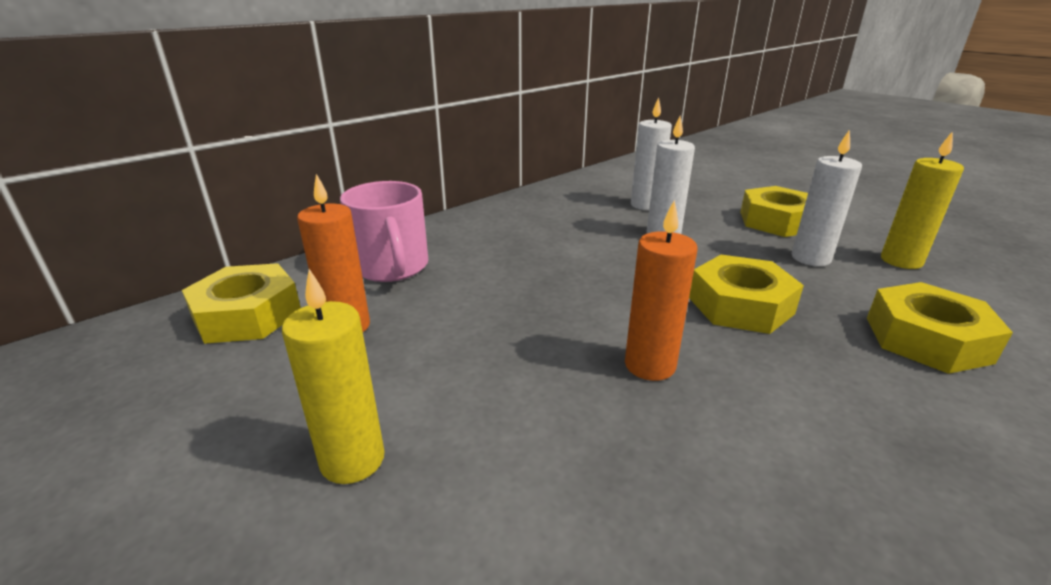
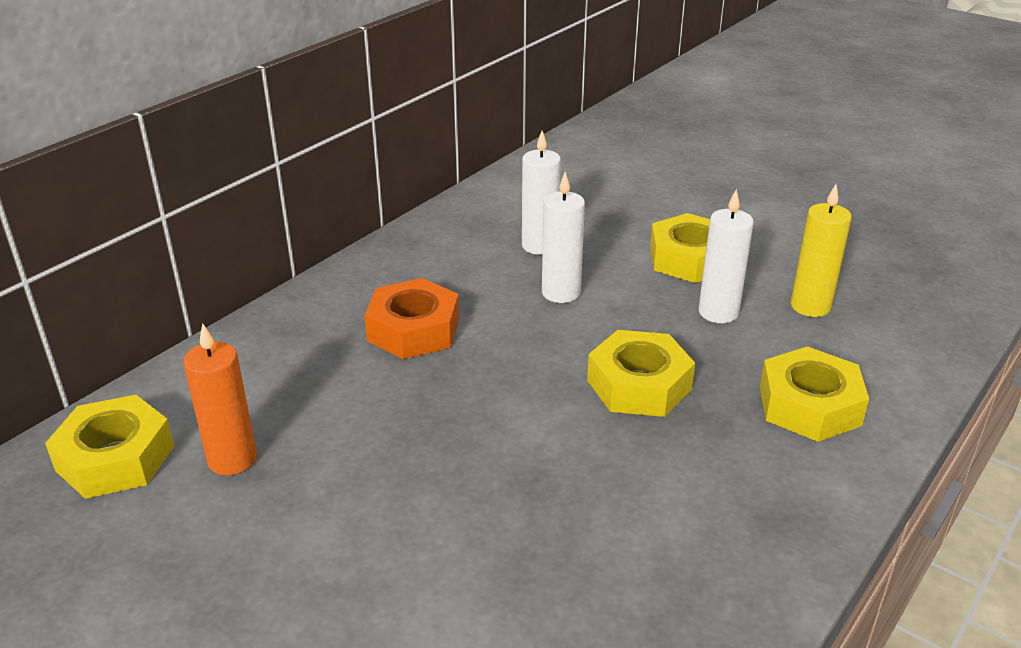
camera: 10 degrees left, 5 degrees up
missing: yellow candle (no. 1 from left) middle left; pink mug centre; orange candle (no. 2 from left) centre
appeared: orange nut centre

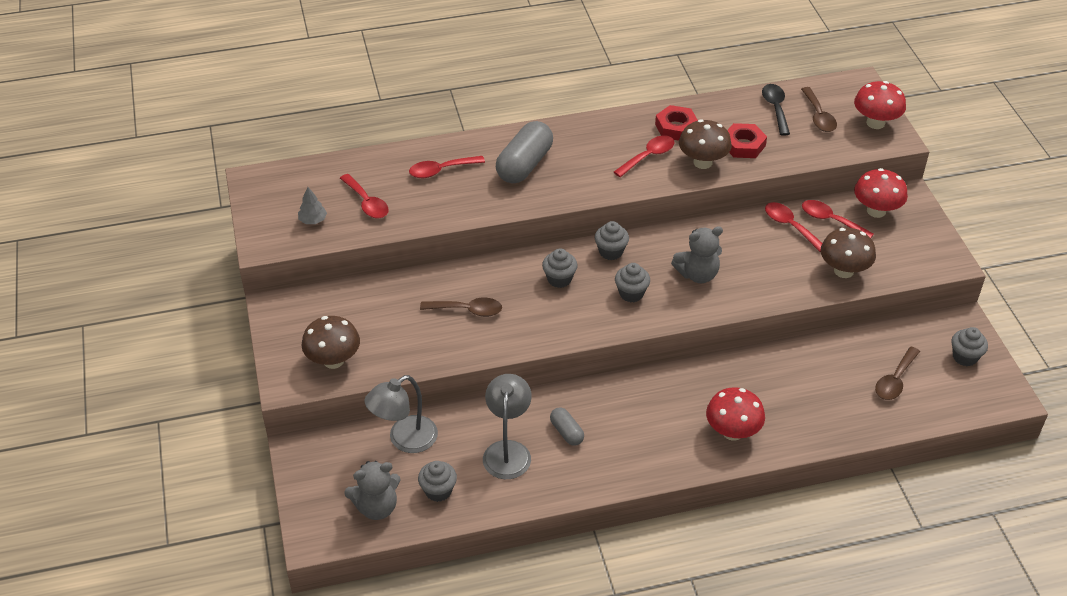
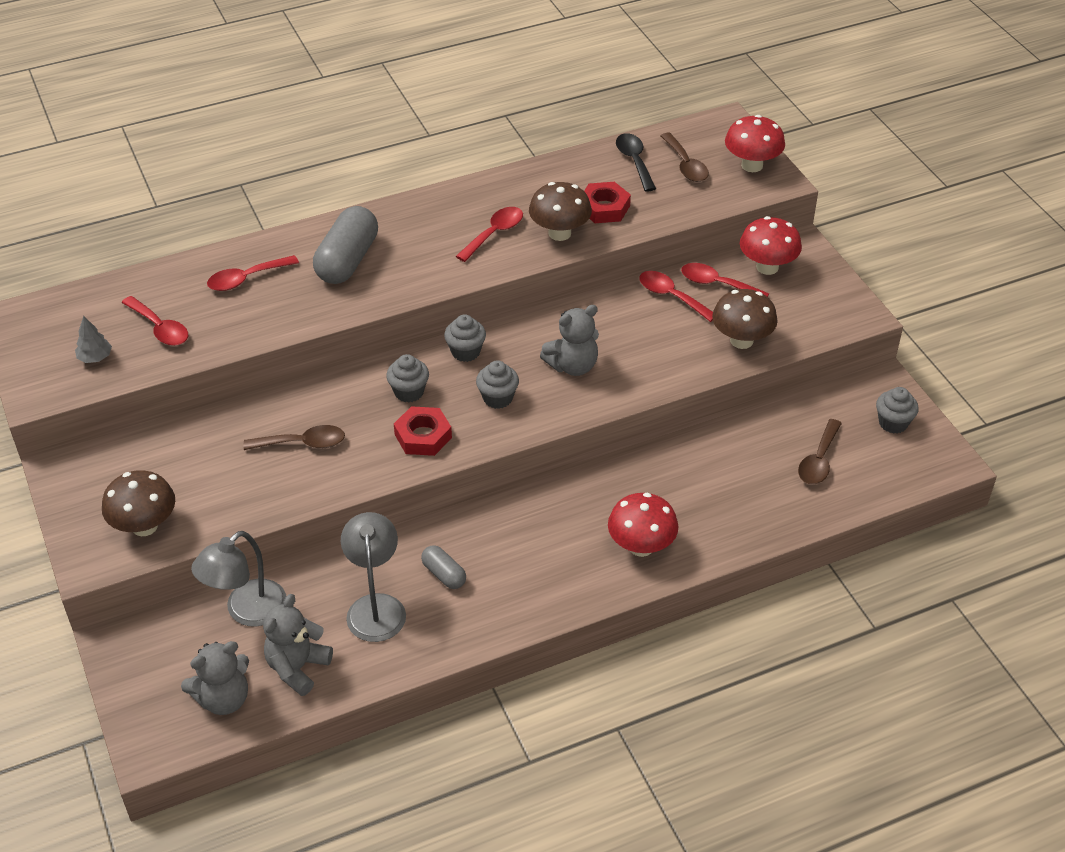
camera: 10 degrees left, 0 degrees up
relocated: red nut (no. 1 from left) top centre to centre
exchanged: grey cupcake (no. 1 from left) bottom centre to grey teddy bear (no. 2 from left) bottom left

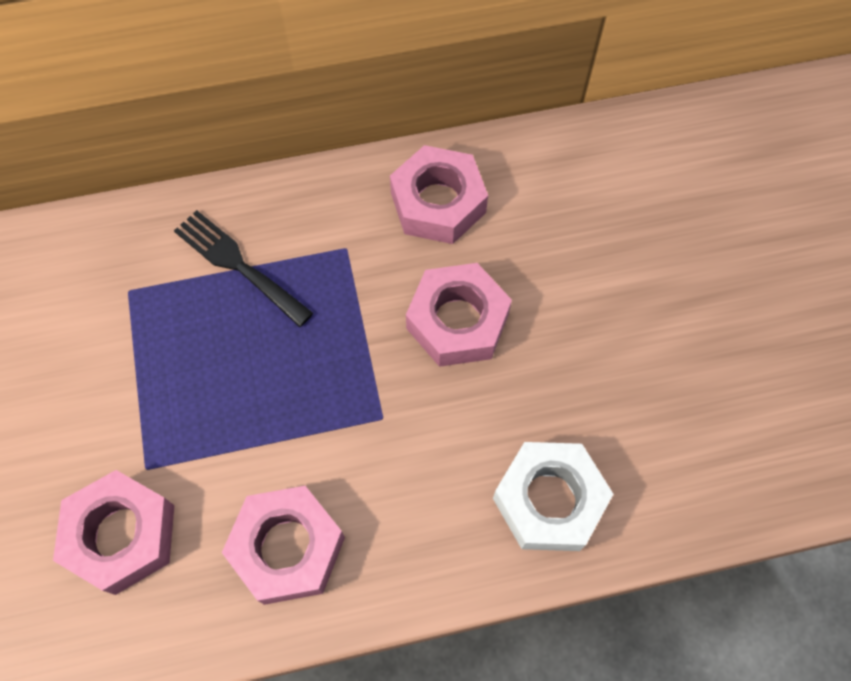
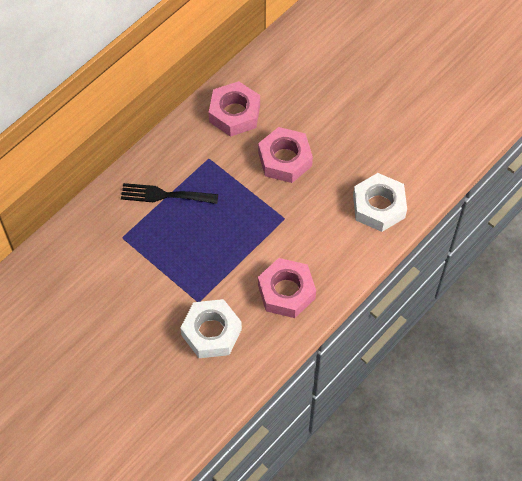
camera: 35 degrees left, 5 degrees down
colour: pink nut (no. 1 from left) bottom left to white nut (no. 1 from left) bottom centre

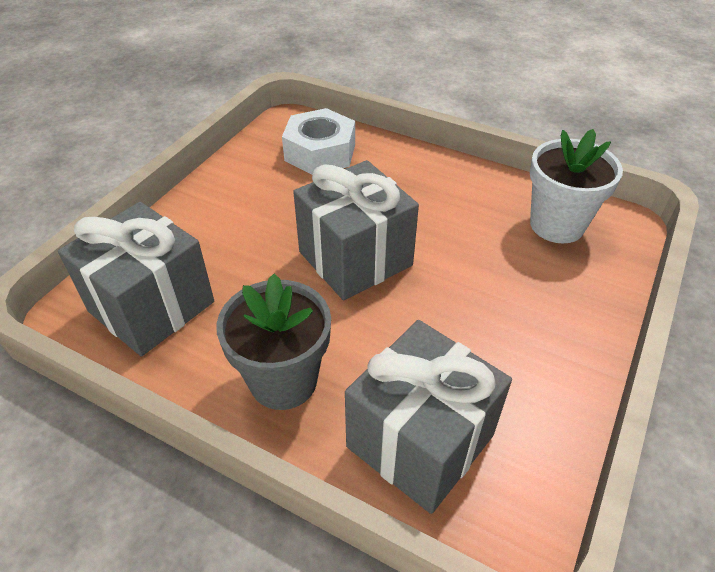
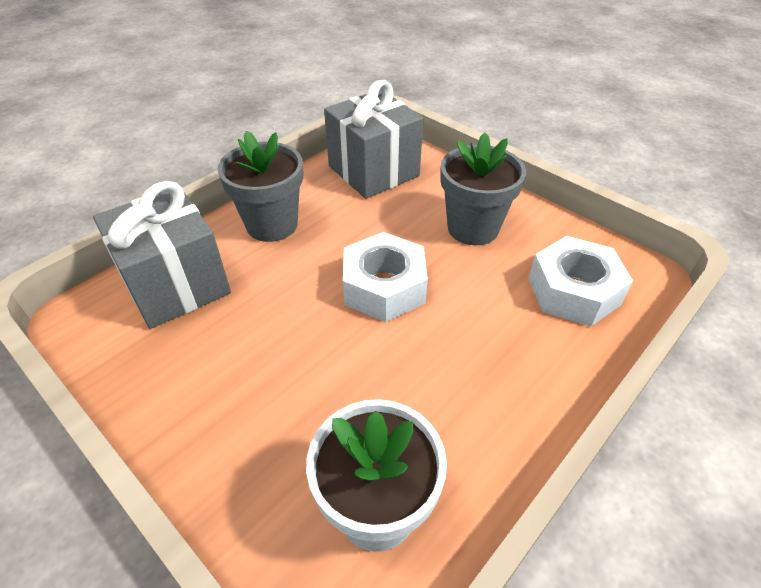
camera: 105 degrees right, 0 degrees up
appeared: grey flower pot (no. 2 from left) top centre
exchanged: grey gift (no. 2 from left) centre to white nut (no. 1 from left) centre

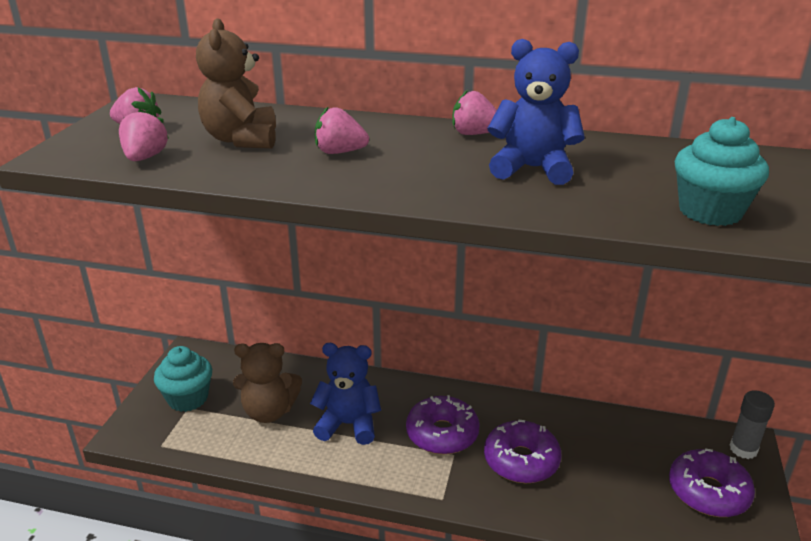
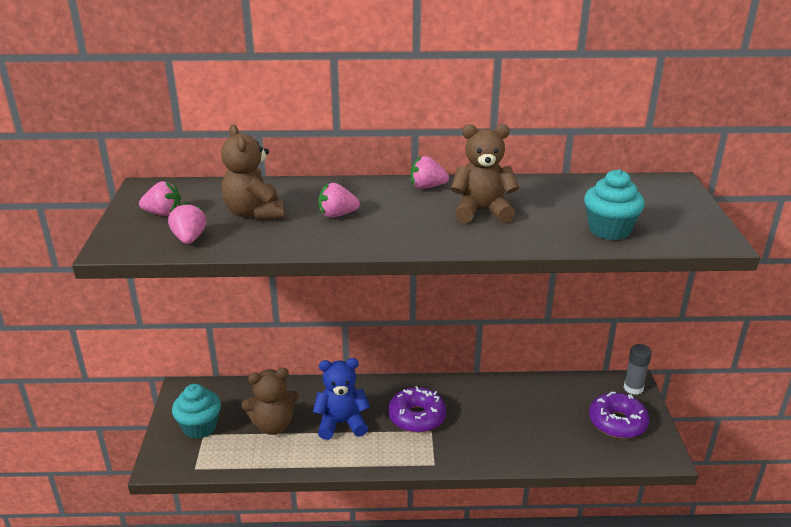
camera: 15 degrees left, 0 degrees up
missing: purple donut (no. 2 from left) bottom centre
colour: blue teddy bear (no. 2 from left) top centre to brown teddy bear (no. 3 from left) top centre

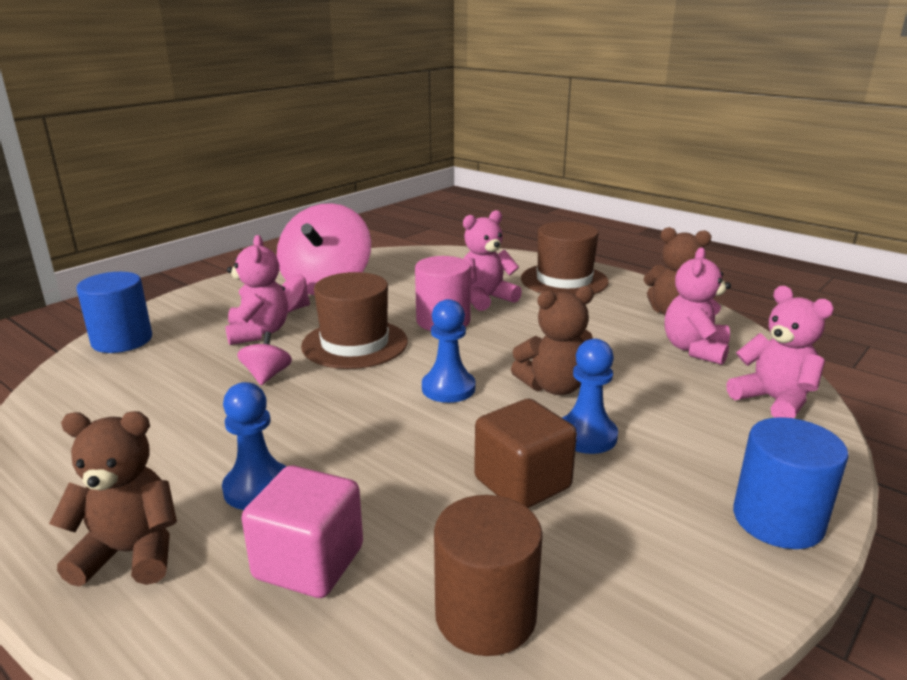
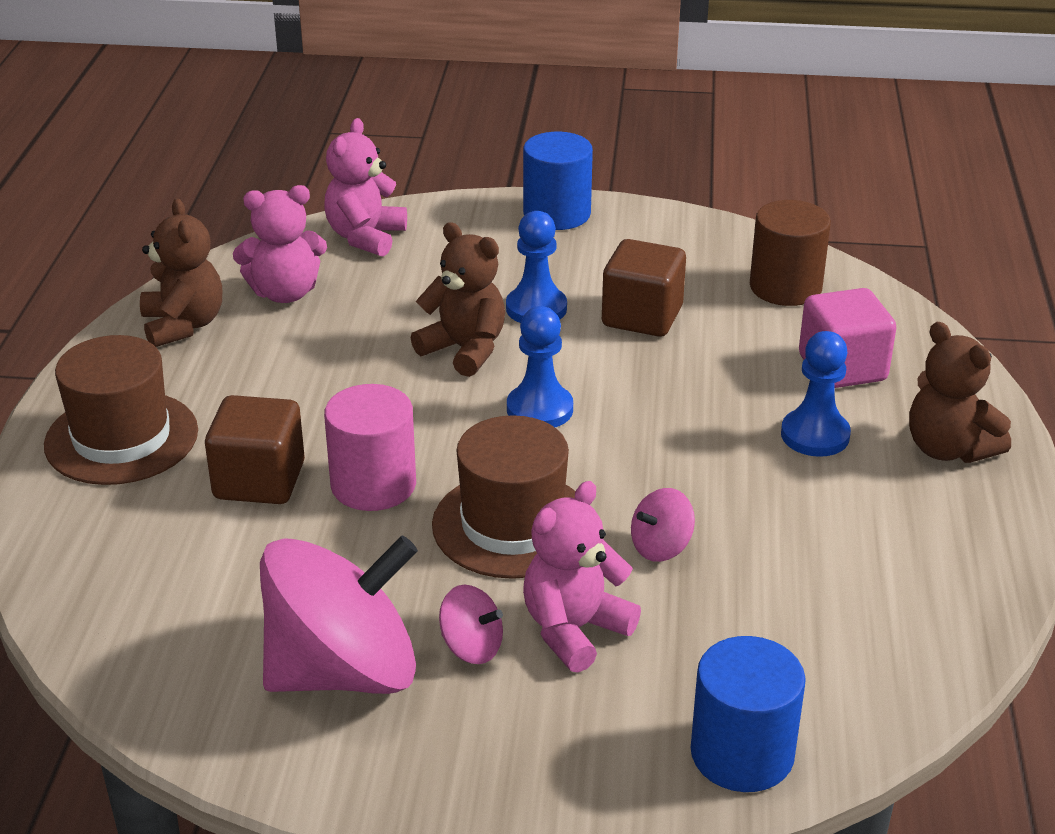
camera: 125 degrees left, 10 degrees up
exchanged: pink teddy bear (no. 2 from left) centre to brown cube (no. 1 from left) middle left

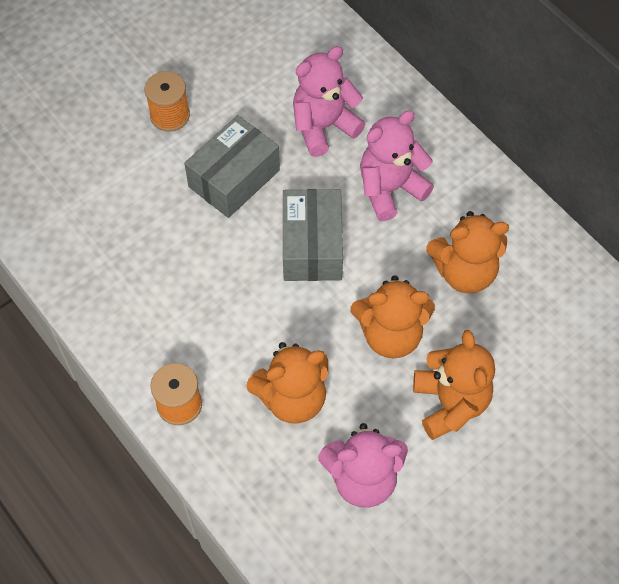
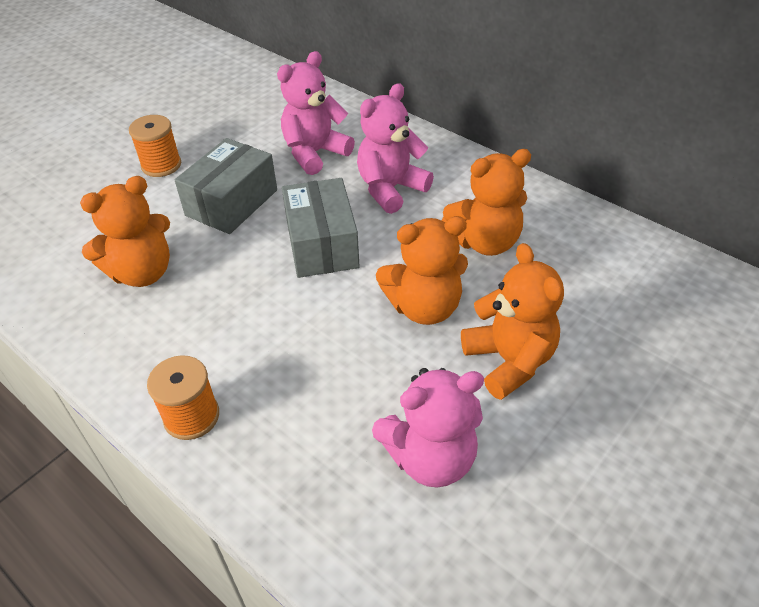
camera: 10 degrees left, 15 degrees down
relocated: orange teddy bear (no. 1 from left) centre to middle left

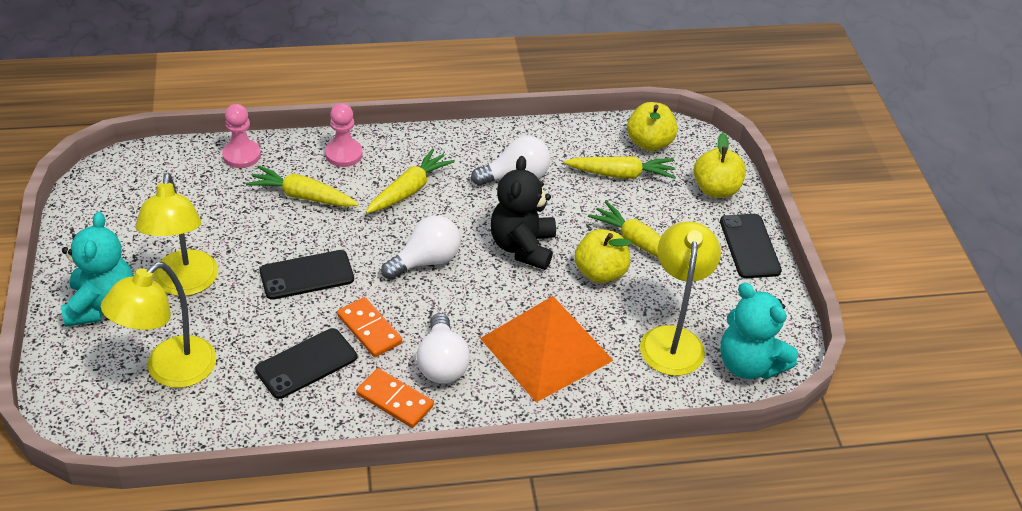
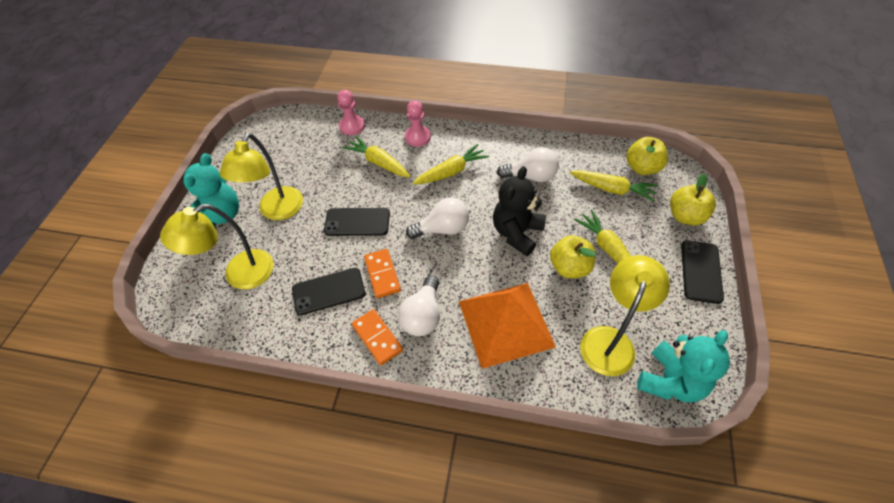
camera: 25 degrees right, 10 degrees up
spun: turquoise teddy bear (no. 2 from left) middle right = bottom right 120 degrees counterclockwise

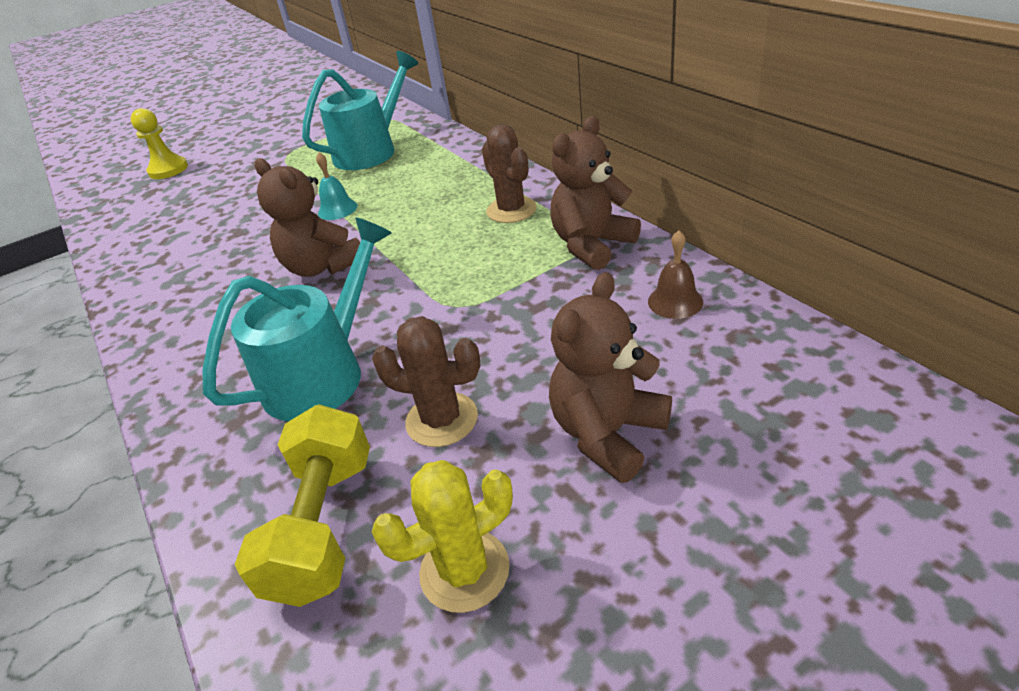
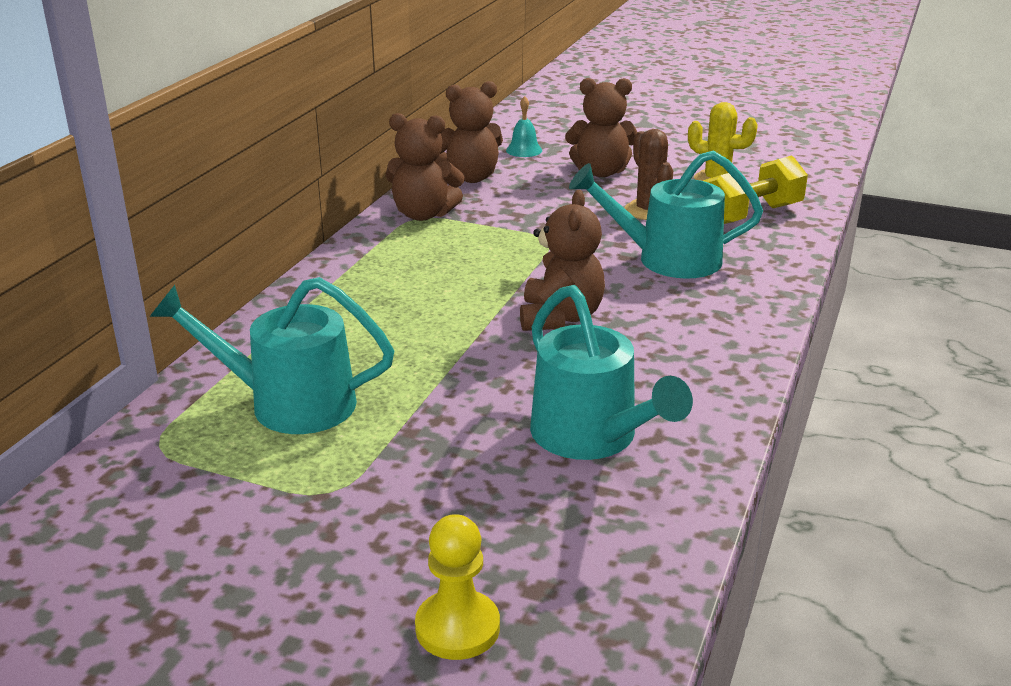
camera: 130 degrees left, 10 degrees down
missing: brown cactus (no. 2 from left) top centre
appeared: turquoise watering can (no. 2 from left) centre
relocated: turquoise bell top left to top centre
exchanged: brown bell centre to brown teddy bear (no. 2 from left) top centre

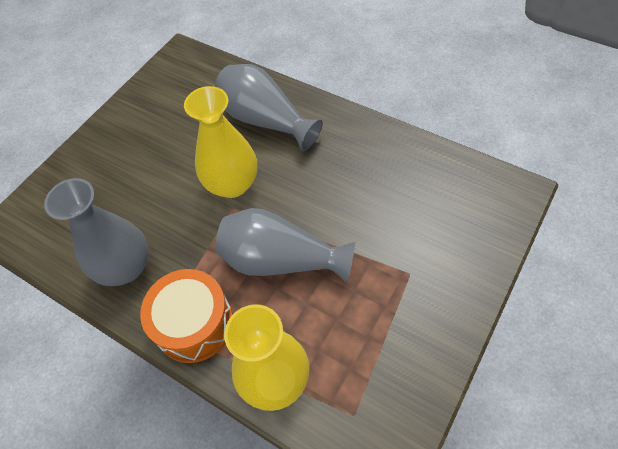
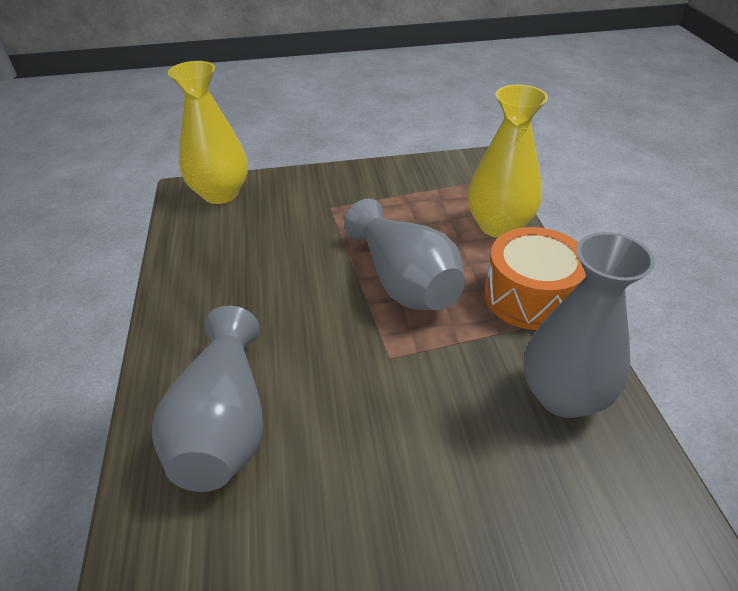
camera: 135 degrees left, 15 degrees down
relocated: yellow vase (no. 1 from left) top centre to top left

